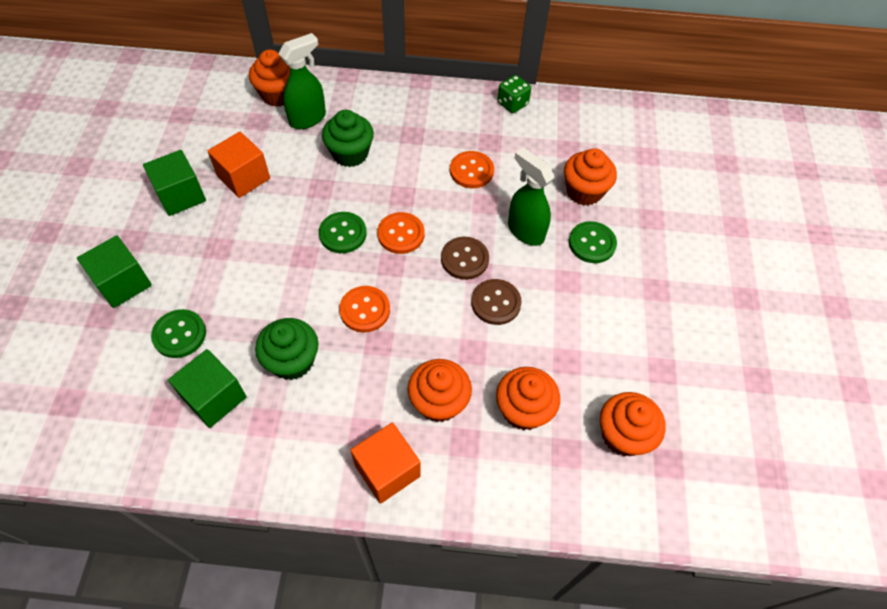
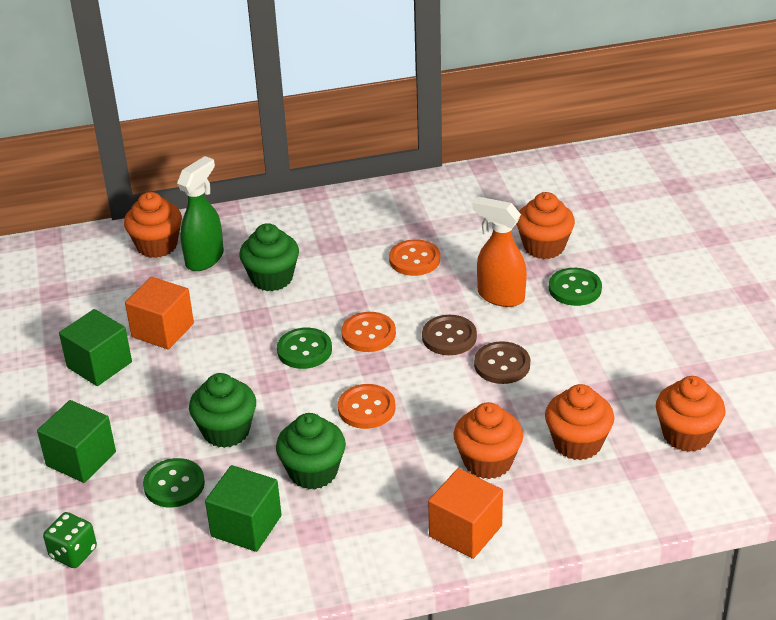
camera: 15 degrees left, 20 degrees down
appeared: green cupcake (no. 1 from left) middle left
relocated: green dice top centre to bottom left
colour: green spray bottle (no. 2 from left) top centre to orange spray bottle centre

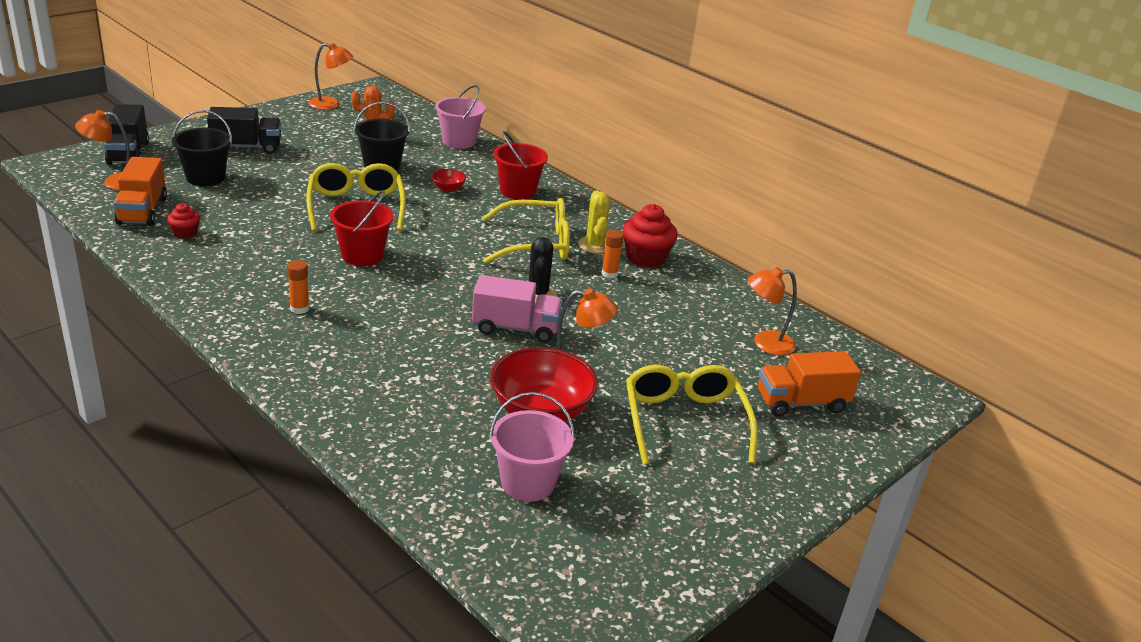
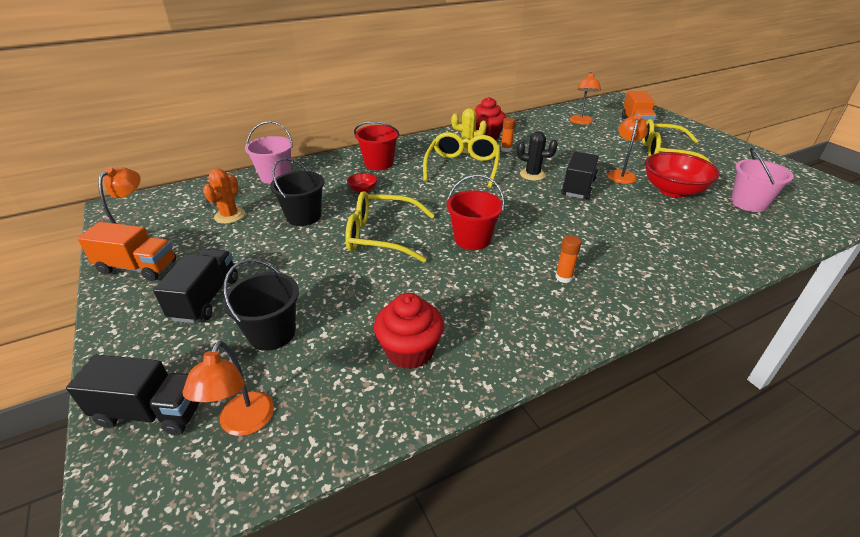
camera: 70 degrees left, 5 degrees up
relocated: orange truck (no. 1 from left) top left to middle left
colour: pink truck centre to black truck (no. 3 from left) top right
size: red cupcake (no. 1 from left) middle left = centre x1.86

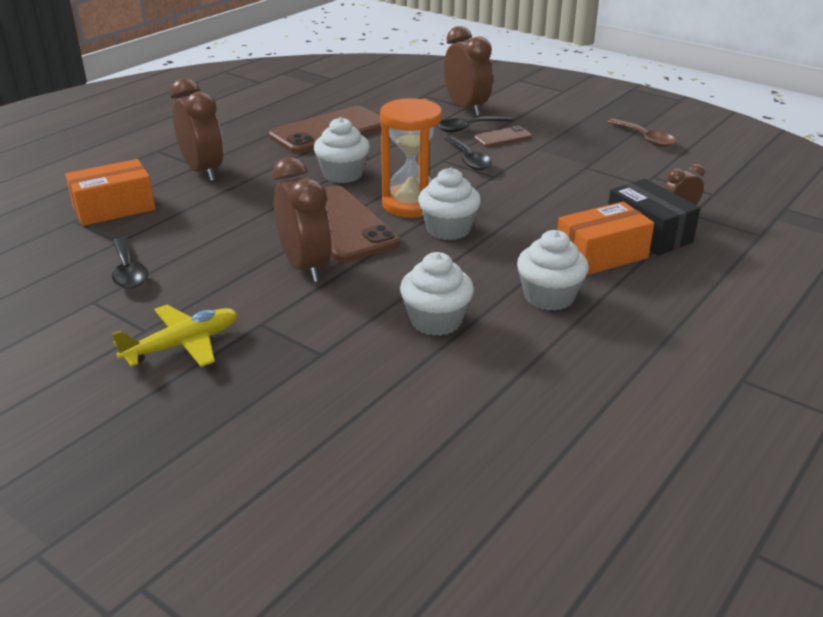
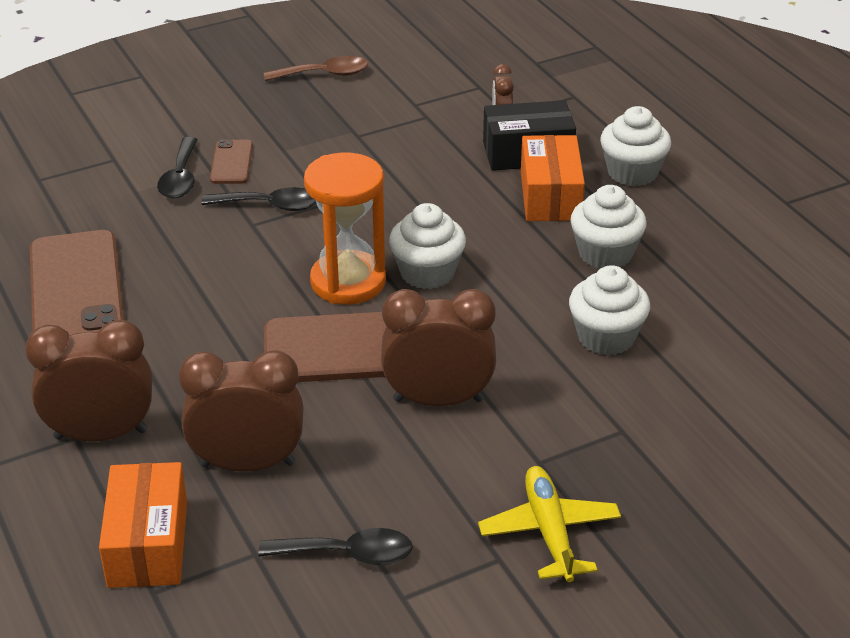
camera: 65 degrees left, 5 degrees up
relocated: white cupcake (no. 1 from left in the first image) top centre to white cupcake (no. 4 from left) top right; brown clock (no. 3 from left in the first image) top centre to brown clock (no. 2 from left) middle left

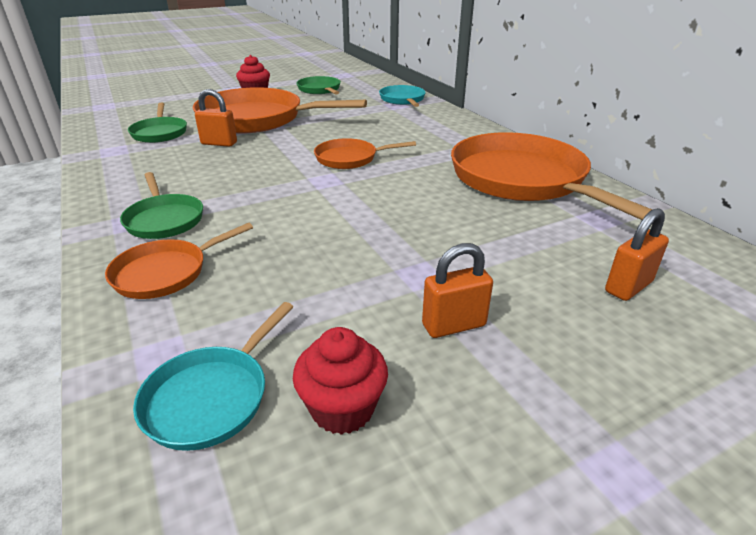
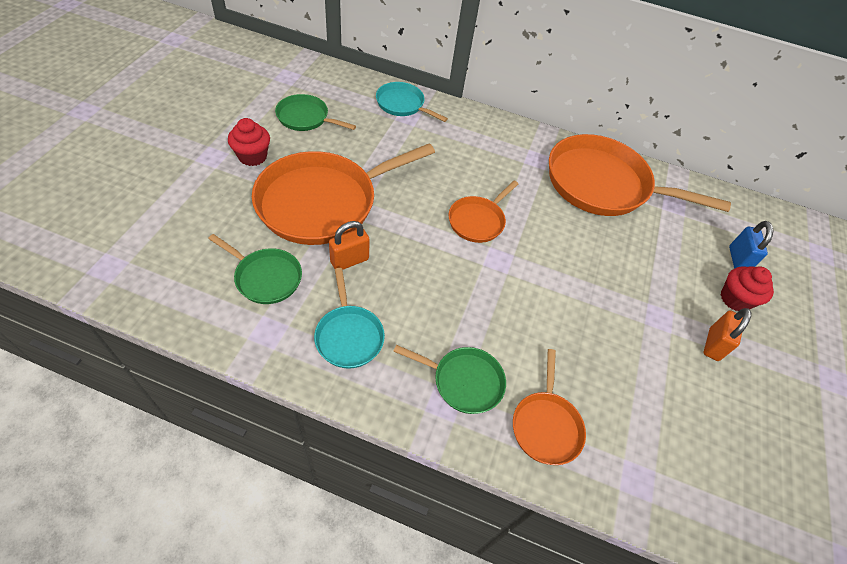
camera: 50 degrees left, 20 degrees up
relocated: turquoise pan (no. 1 from left) bottom left to centre; red cupcake (no. 2 from left) bottom centre to middle right
colour: orange padlock (no. 3 from left) middle right to blue padlock middle right

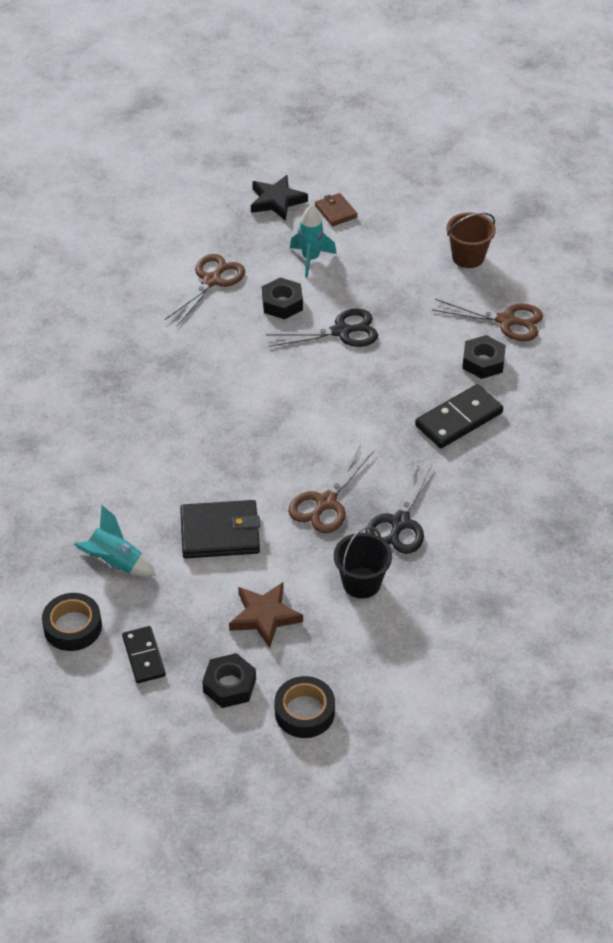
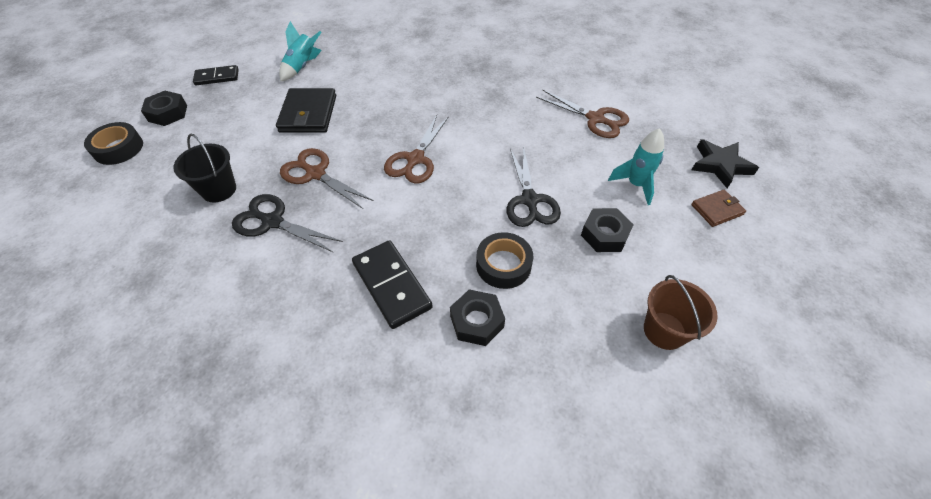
camera: 95 degrees right, 5 degrees up
missing: brown star centre
relocated: black tape (no. 1 from left in the first image) middle left to black tape (no. 2 from left) centre; black nut (no. 2 from left in the first image) top centre to black nut (no. 3 from left) centre; brown scissors (no. 3 from left in the first image) middle right to brown scissors (no. 2 from left) top centre

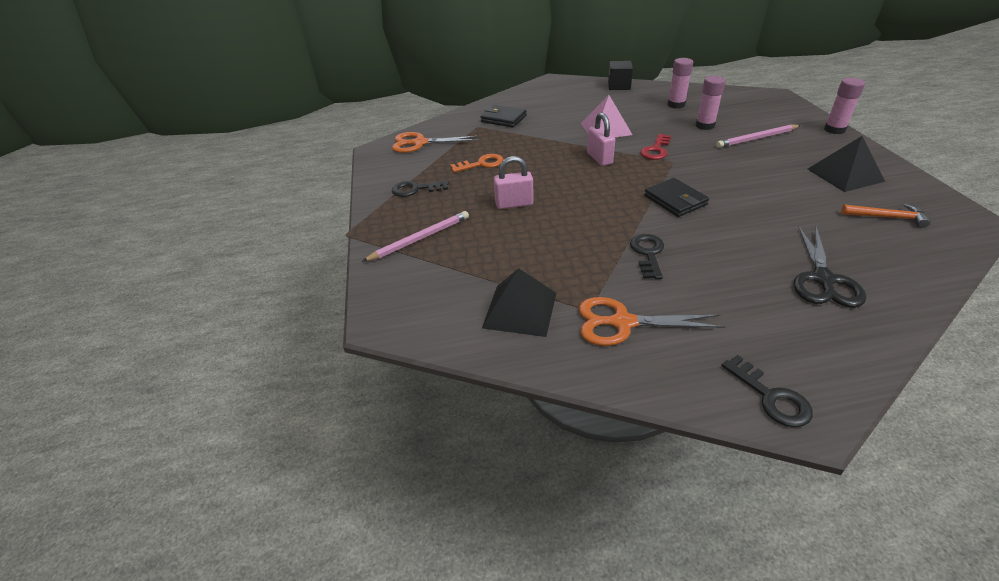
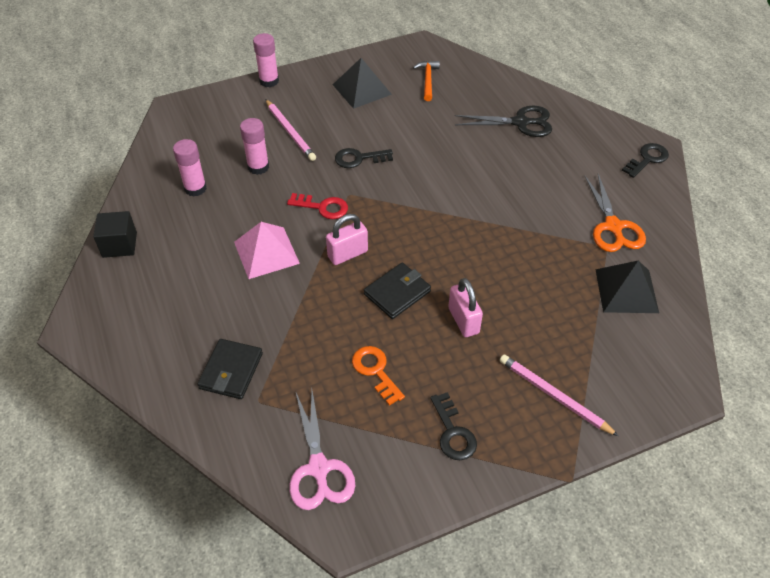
camera: 105 degrees left, 10 degrees up
relocated: black key (no. 2 from left in the first image) centre to black key (no. 1 from left) top centre; black wallet (no. 2 from left) middle right to centre
colour: orange scissors (no. 1 from left) top centre to pink scissors bottom centre

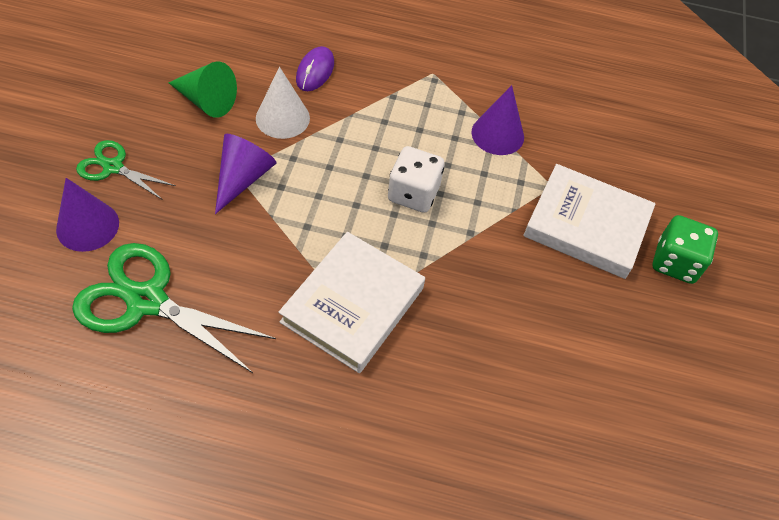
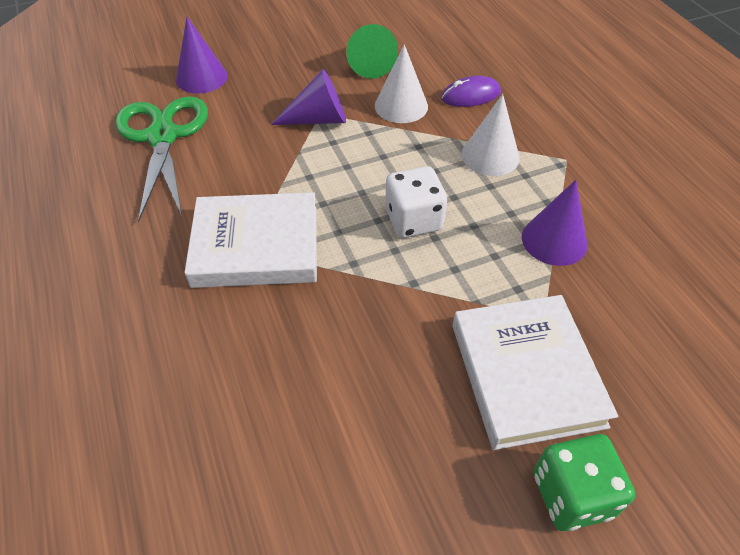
camera: 60 degrees right, 5 degrees down
missing: green scissors (no. 1 from left) top left
appeared: white cone (no. 2 from left) top centre

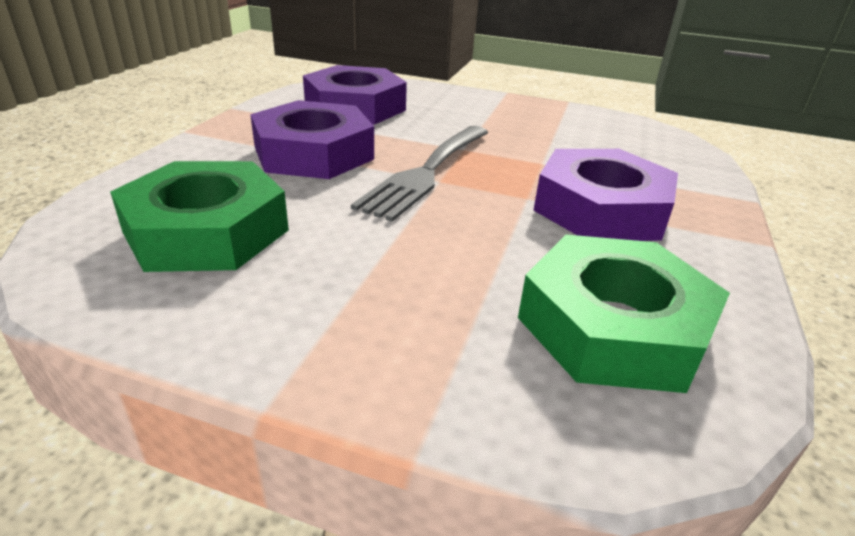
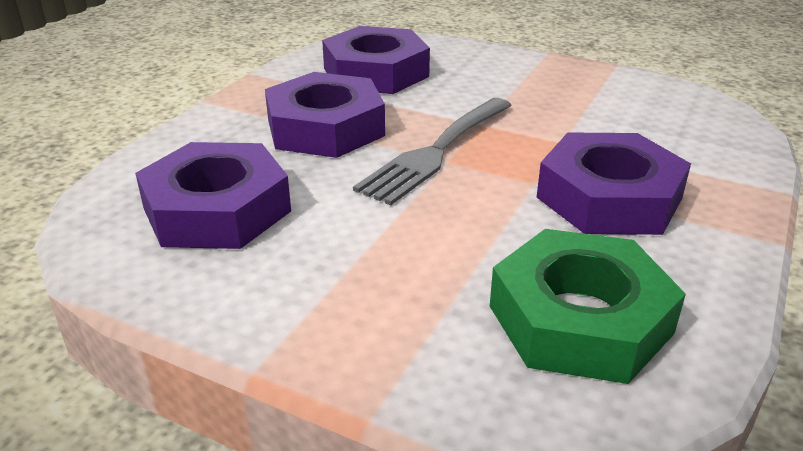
camera: 10 degrees right, 0 degrees up
colour: green nut (no. 1 from left) middle left to purple nut (no. 1 from left) middle left

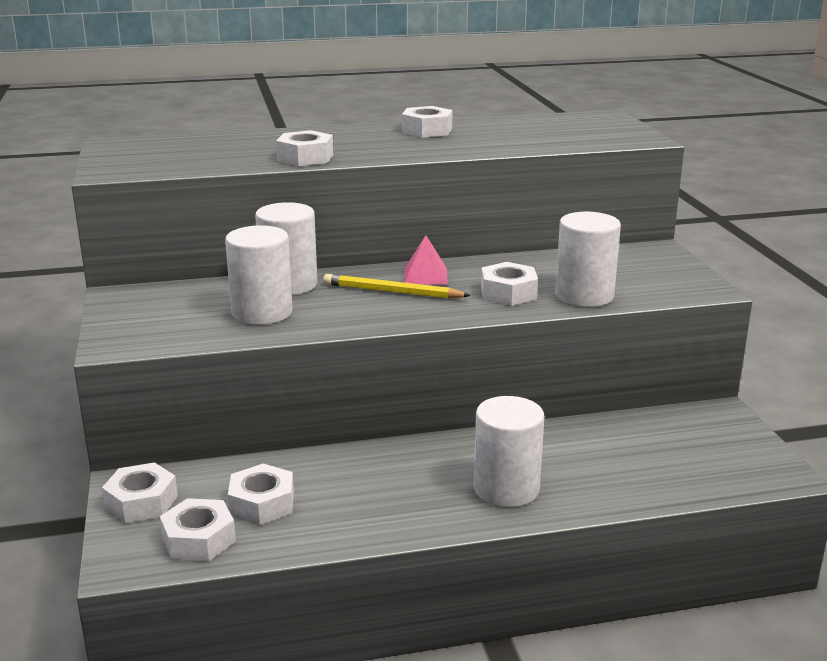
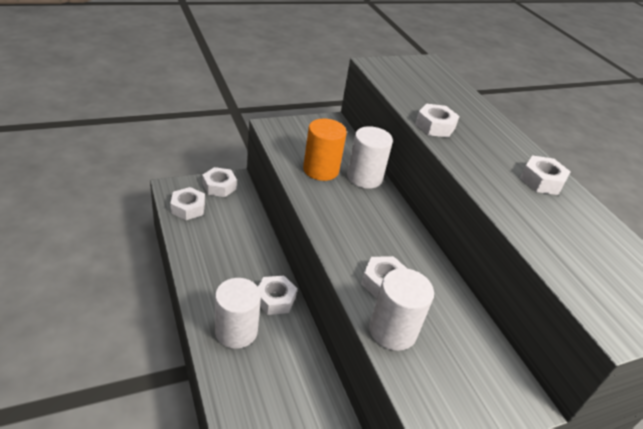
camera: 75 degrees right, 15 degrees up
missing: yellow pencil centre; pink pyramid centre
relocated: white nut (no. 3 from left) bottom left to bottom centre
colour: white cylinder (no. 1 from left) middle left to orange cylinder centre

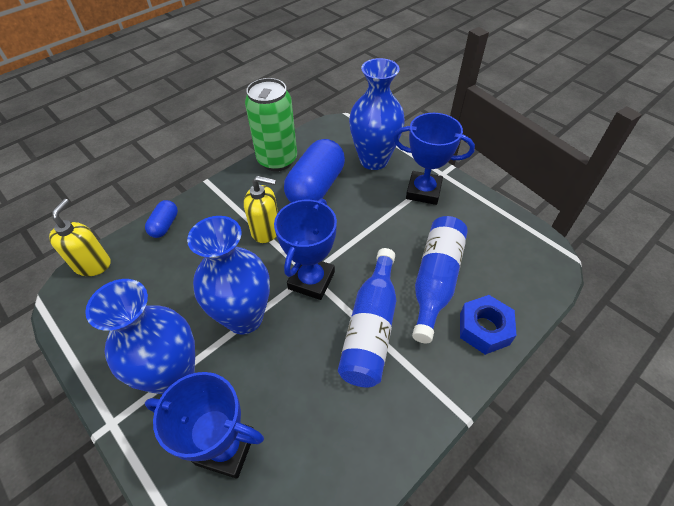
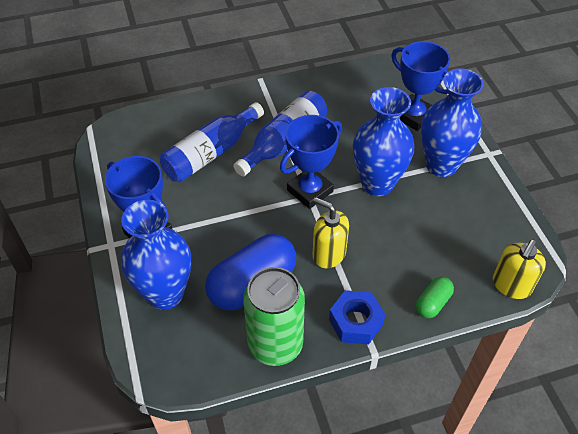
camera: 155 degrees left, 0 degrees up
relocated: blue nut middle right to bottom centre
colour: blue capsule (no. 1 from left) middle left to green capsule bottom right

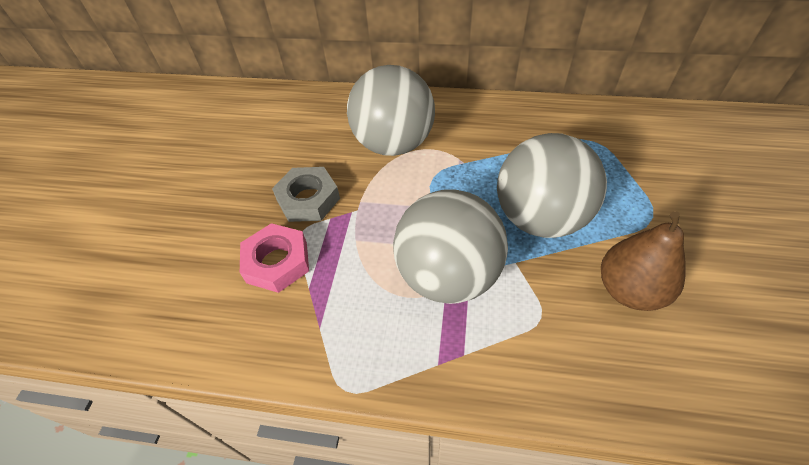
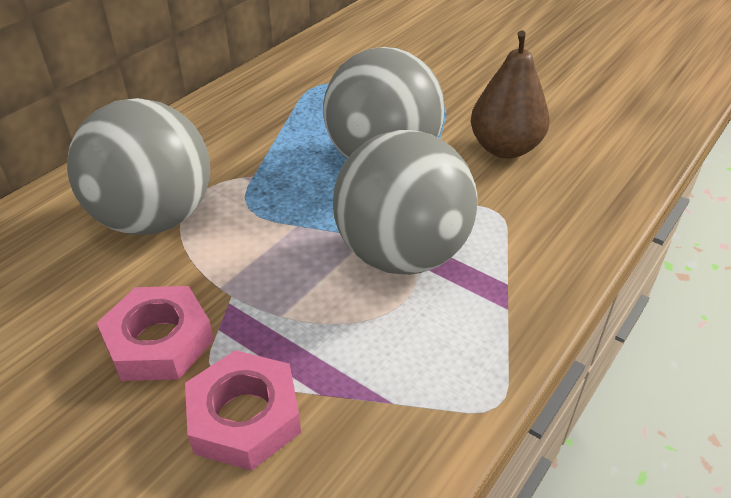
camera: 65 degrees left, 10 degrees down
colour: grey nut centre to pink nut (no. 1 from left) bottom left

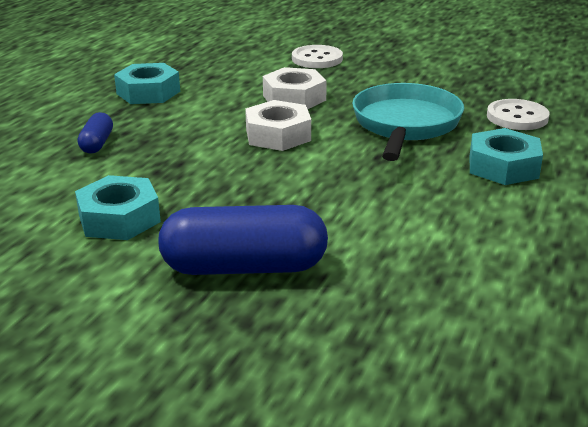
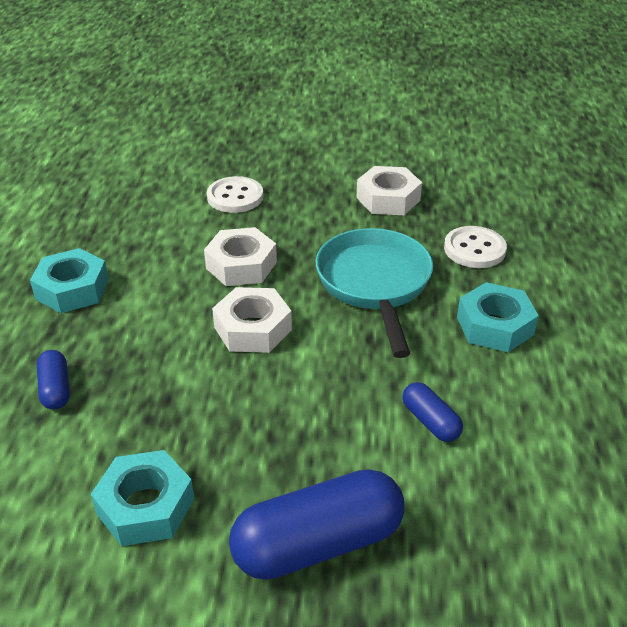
camera: 20 degrees left, 10 degrees up
appeared: white nut (no. 3 from left) top centre; blue capsule (no. 3 from left) middle right

